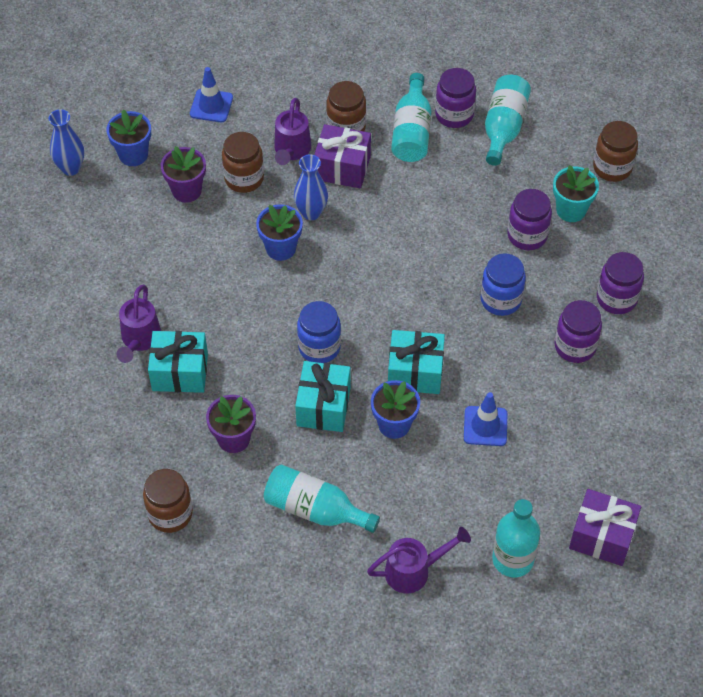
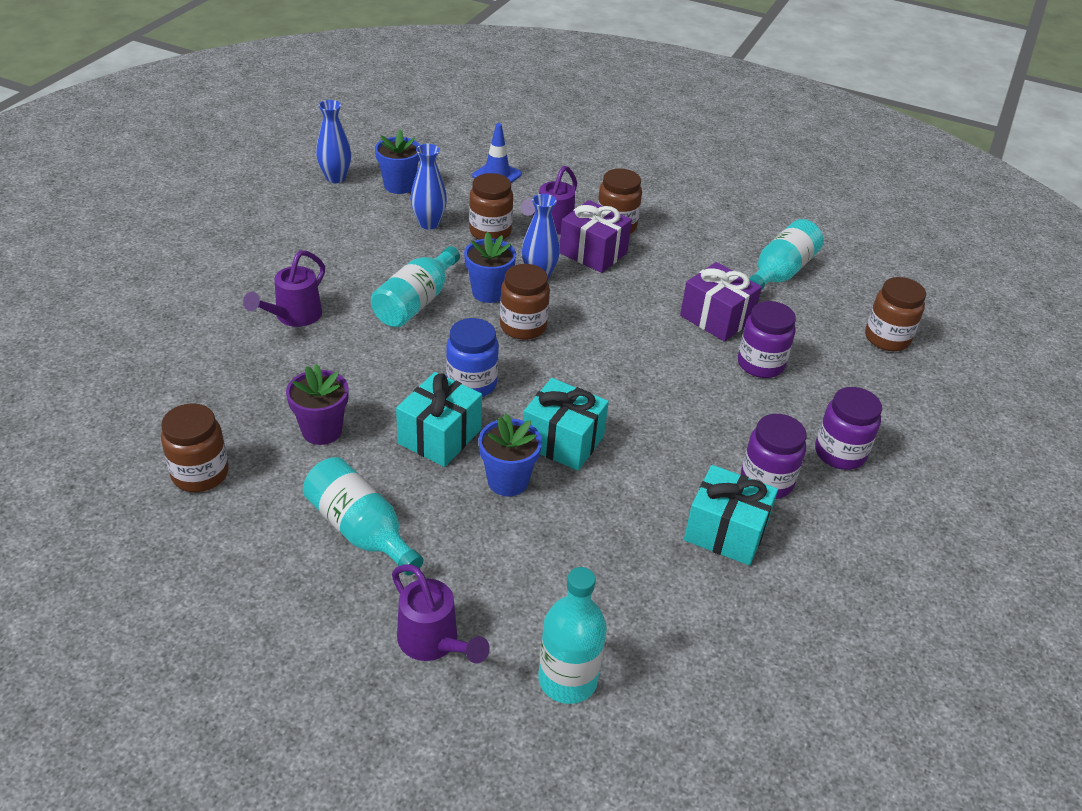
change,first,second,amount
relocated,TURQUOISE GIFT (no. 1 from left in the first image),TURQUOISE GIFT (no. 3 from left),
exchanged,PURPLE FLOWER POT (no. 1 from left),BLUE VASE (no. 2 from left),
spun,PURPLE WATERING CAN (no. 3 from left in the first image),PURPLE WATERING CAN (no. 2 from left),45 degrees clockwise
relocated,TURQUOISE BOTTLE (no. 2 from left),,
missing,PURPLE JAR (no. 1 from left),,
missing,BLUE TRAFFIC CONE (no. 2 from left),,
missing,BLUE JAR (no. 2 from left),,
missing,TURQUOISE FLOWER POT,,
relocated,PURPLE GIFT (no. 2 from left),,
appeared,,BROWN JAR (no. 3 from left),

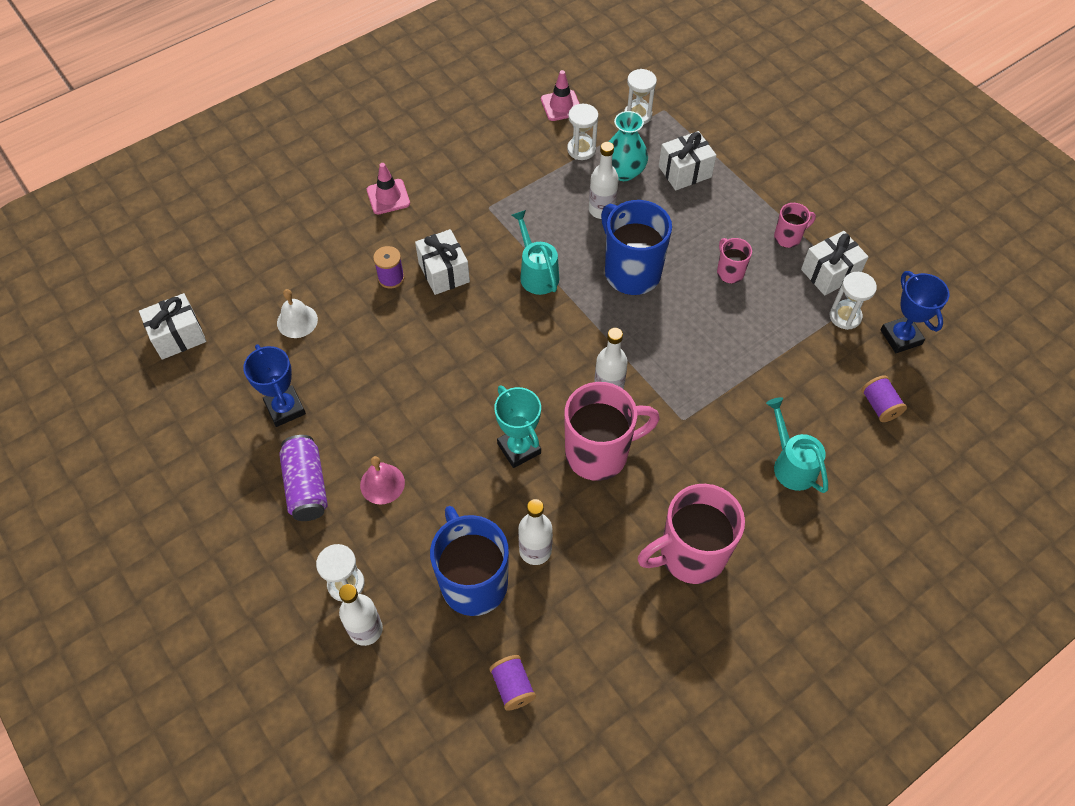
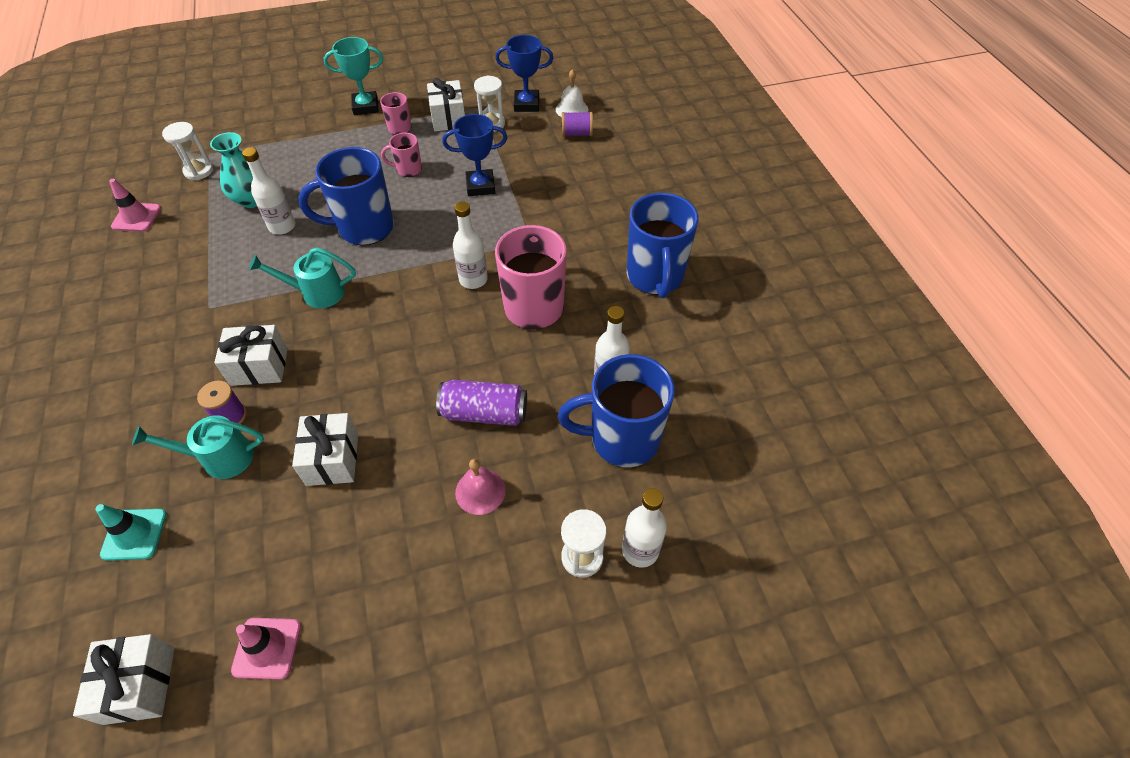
change,first,second,amount
relocated,BLUE TROPHY (no. 1 from left),,
relocated,WHITE BELL,,
relocated,PURPLE CAN,,
relocated,PINK TRAFFIC CONE (no. 1 from left in the first image),PINK TRAFFIC CONE (no. 2 from left),
missing,PURPLE SPOOL (no. 2 from left),,
relocated,TURQUOISE TROPHY,,
missing,WHITE HOURGLASS (no. 2 from left),,
colour,PINK MUG (no. 2 from left),BLUE MUG (no. 3 from left),
relocated,WHITE GIFT (no. 3 from left),,
relocated,TURQUOISE WATERING CAN (no. 2 from left in the first image),TURQUOISE WATERING CAN (no. 1 from left),
appeared,,TURQUOISE TRAFFIC CONE,

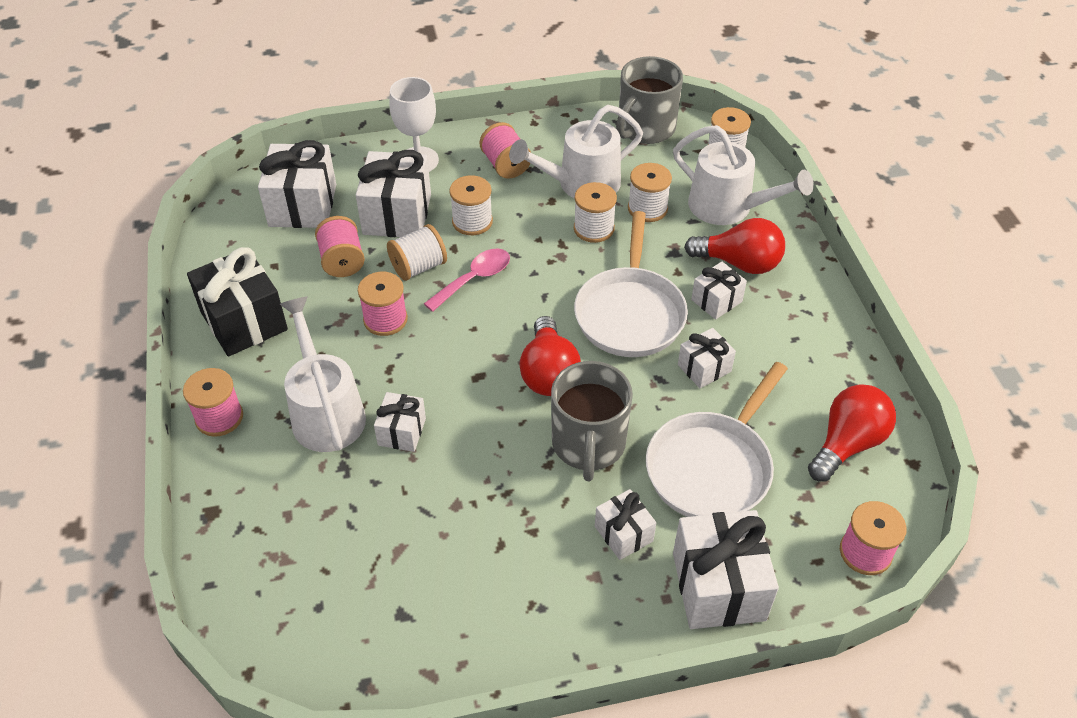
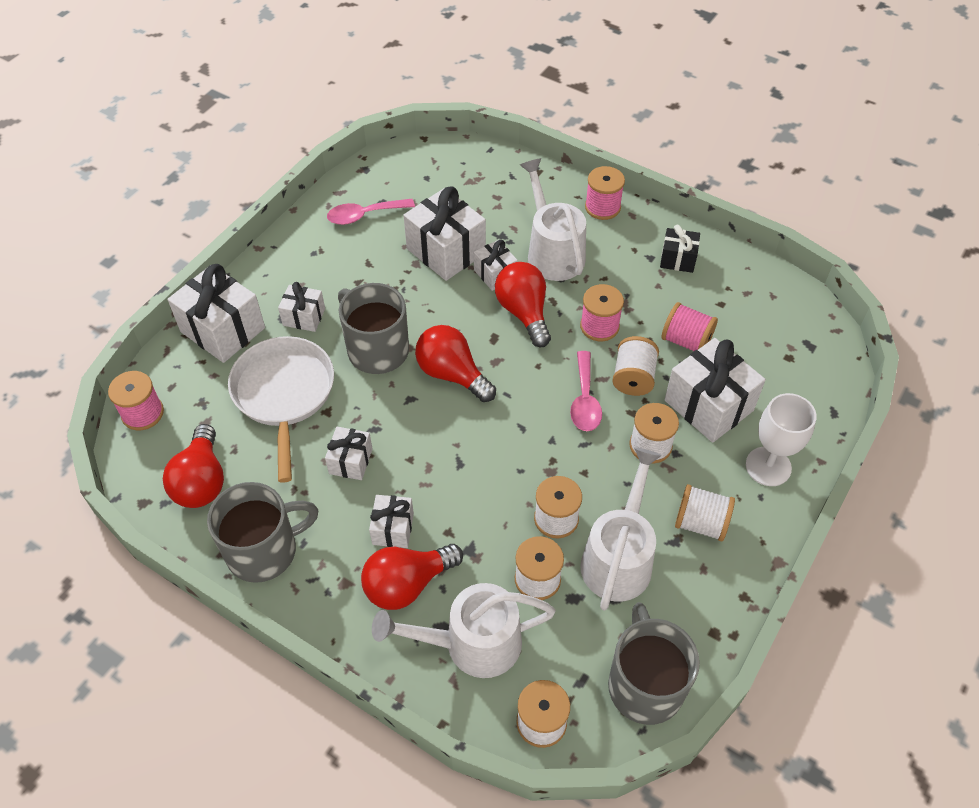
change,first,second,amount
size,BLACK GIFT,,x0.55
relocated,WHITE GIFT (no. 1 from left in the first image),WHITE GIFT (no. 5 from left),
spun,WHITE WATERING CAN (no. 1 from left in the first image),WHITE WATERING CAN (no. 2 from left),135 degrees counterclockwise
colour,PINK SPOOL (no. 4 from left),WHITE SPOOL (no. 6 from left),
missing,WHITE PAN (no. 1 from left),,
appeared,,GREY MUG (no. 1 from left),
appeared,,PINK SPOON (no. 1 from left),
appeared,,RED LIGHT BULB (no. 4 from left),

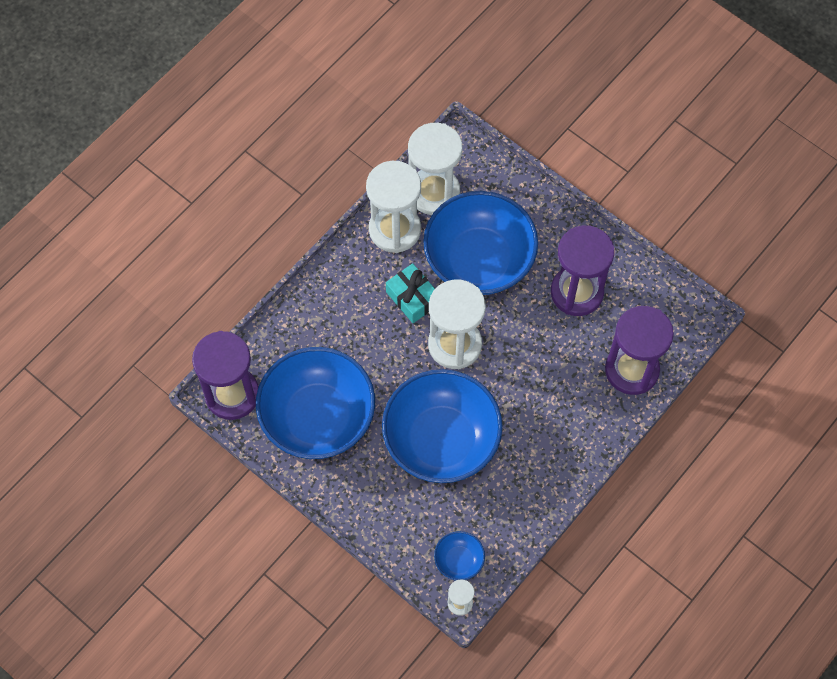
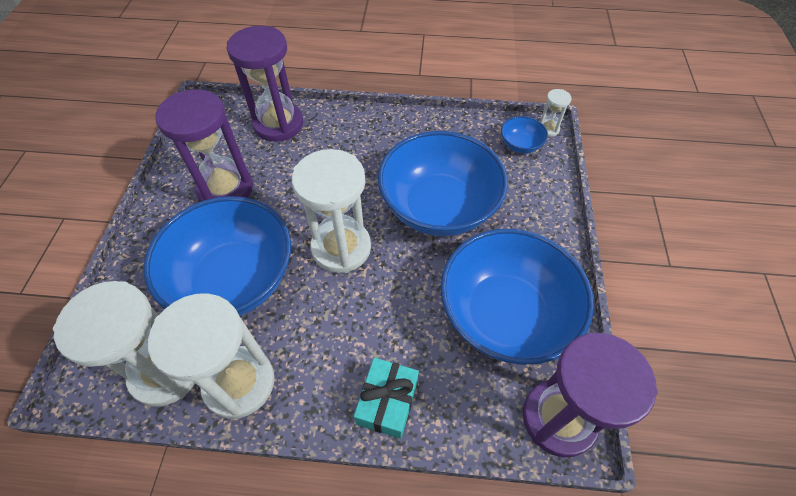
change,first,second,amount
relocated,TURQUOISE GIFT,,

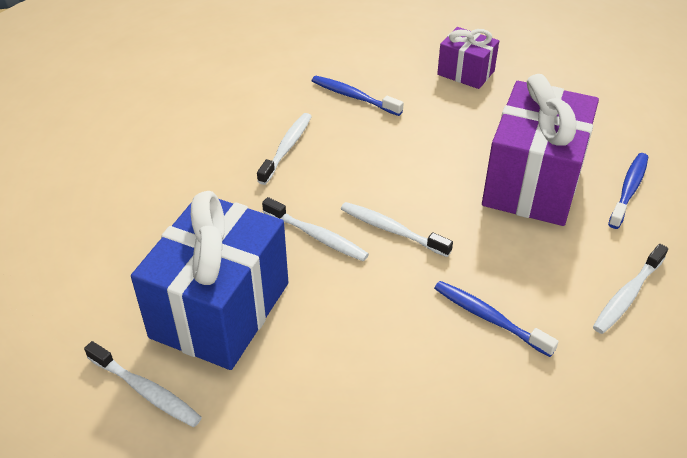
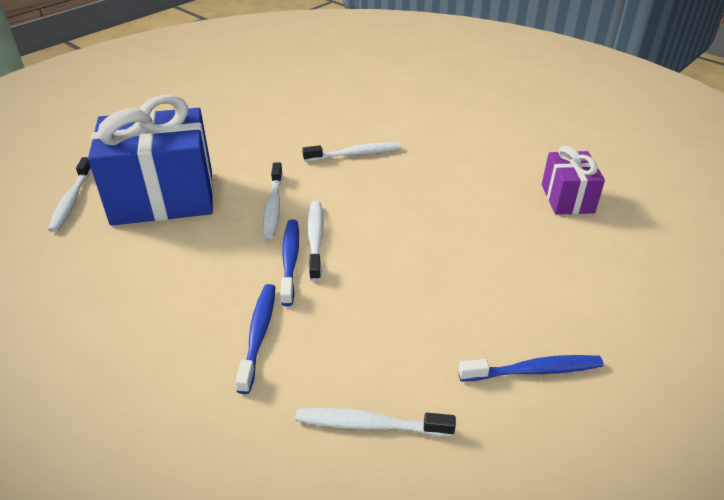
change,first,second,amount
relocated,BLUE TOOTHBRUSH (no. 1 from left in the first image),BLUE TOOTHBRUSH (no. 2 from left),
missing,PURPLE GIFT (no. 2 from left),,

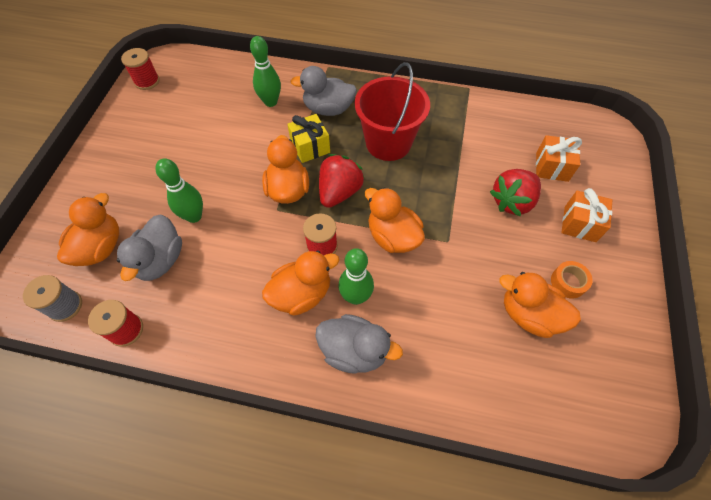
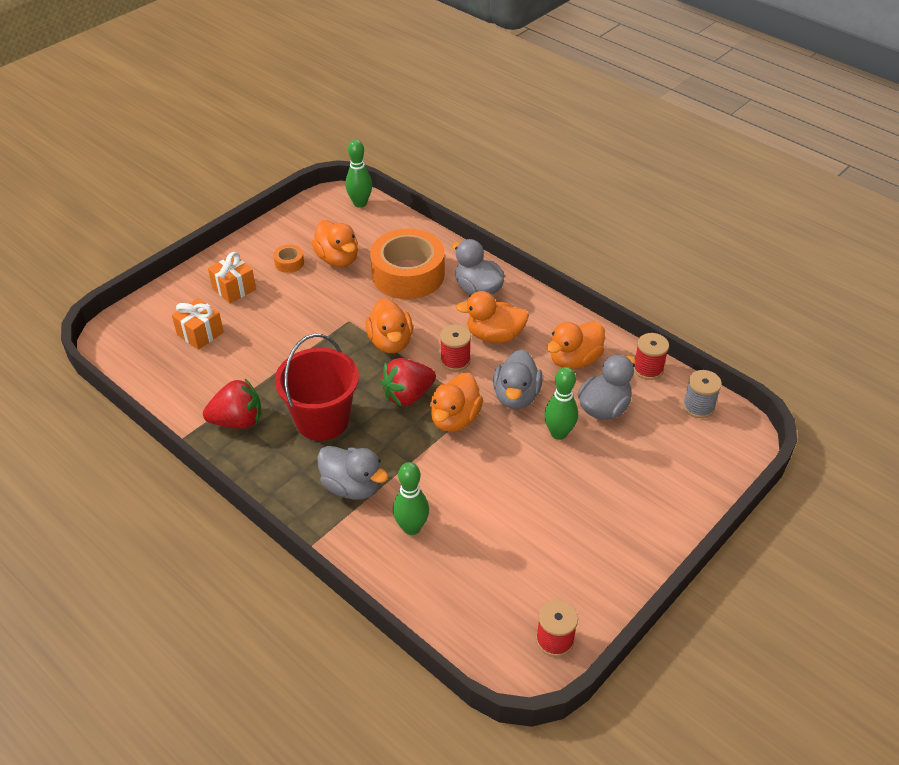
change,first,second,amount
relocated,ORANGE DUCK (no. 1 from left in the first image),ORANGE DUCK (no. 5 from left),
missing,YELLOW GIFT,,
relocated,GREEN BOWLING PIN (no. 3 from left in the first image),GREEN BOWLING PIN (no. 1 from left),
relocated,RED STRAWBERRY (no. 2 from left in the first image),RED STRAWBERRY (no. 1 from left),
appeared,,ORANGE TAPE (no. 2 from left),
appeared,,GREY DUCK (no. 3 from left),

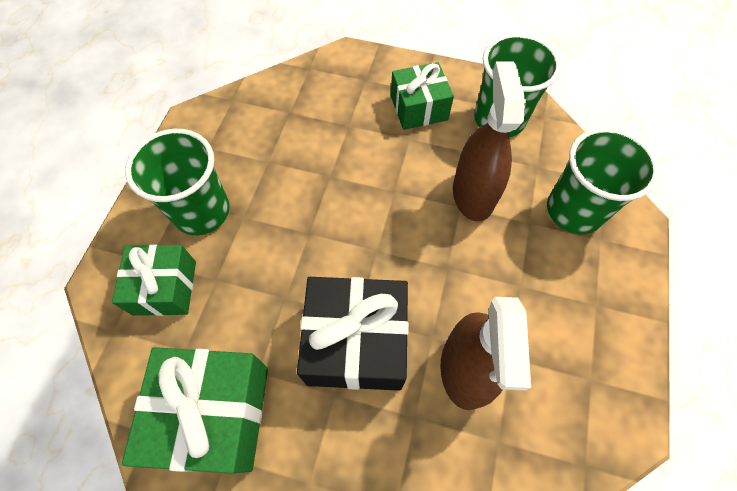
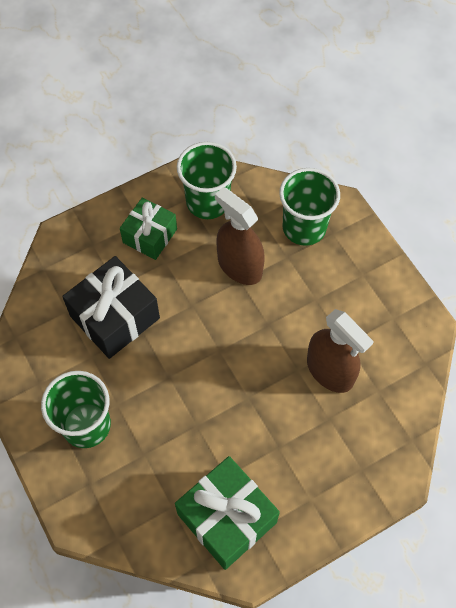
change,first,second,amount
missing,GREEN GIFT (no. 1 from left),,
relocated,BLACK GIFT,,

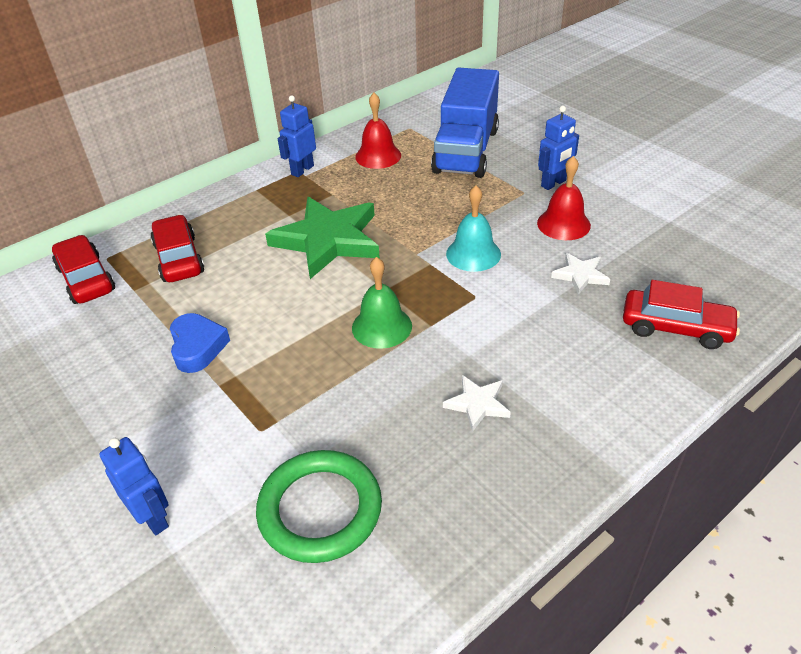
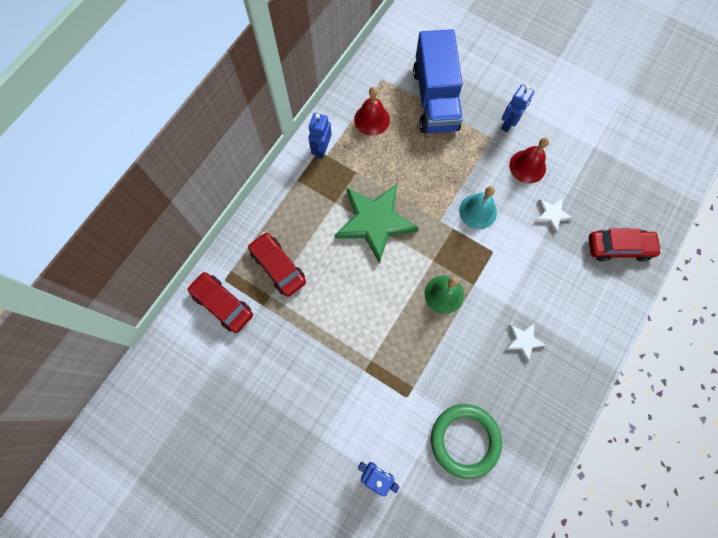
change,first,second,amount
missing,BLUE HEART,,

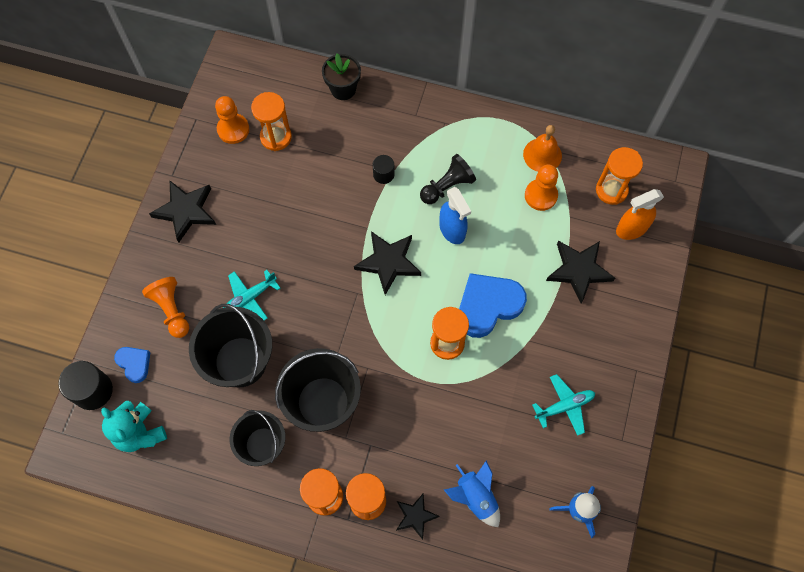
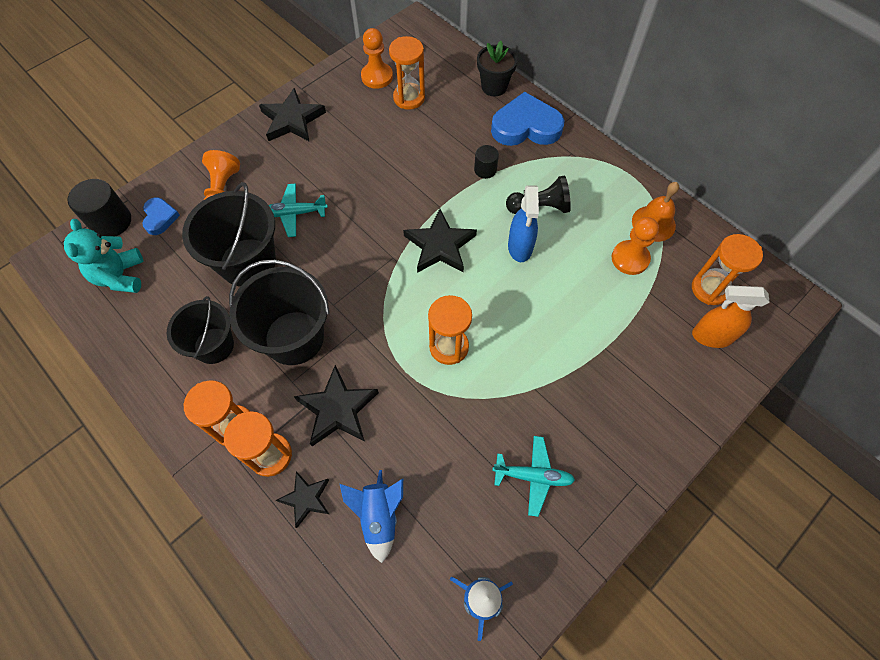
change,first,second,amount
relocated,BLUE HEART (no. 2 from left),,
relocated,BLACK STAR (no. 4 from left in the first image),BLACK STAR (no. 3 from left),

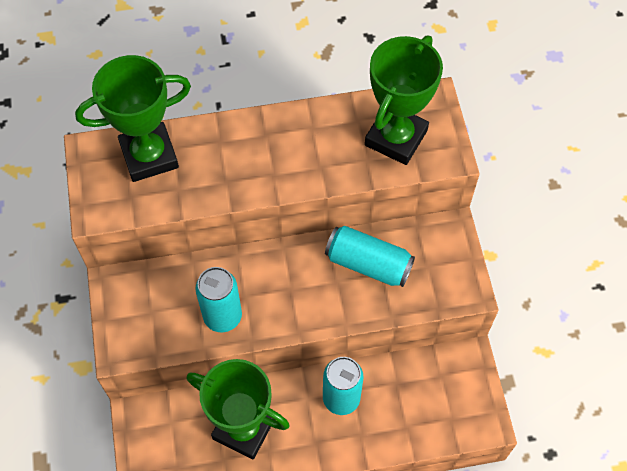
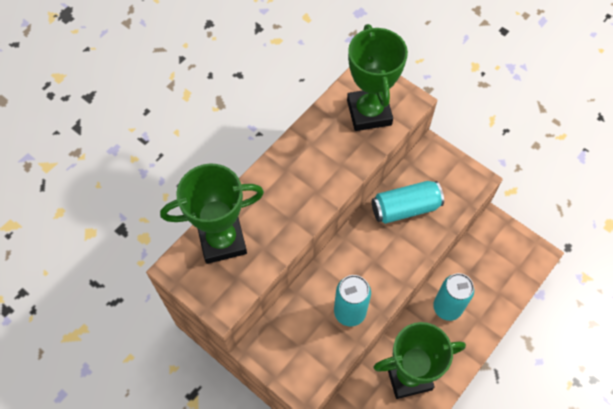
change,first,second,amount
spun,GREEN TROPHY (no. 1 from left),,45 degrees clockwise

